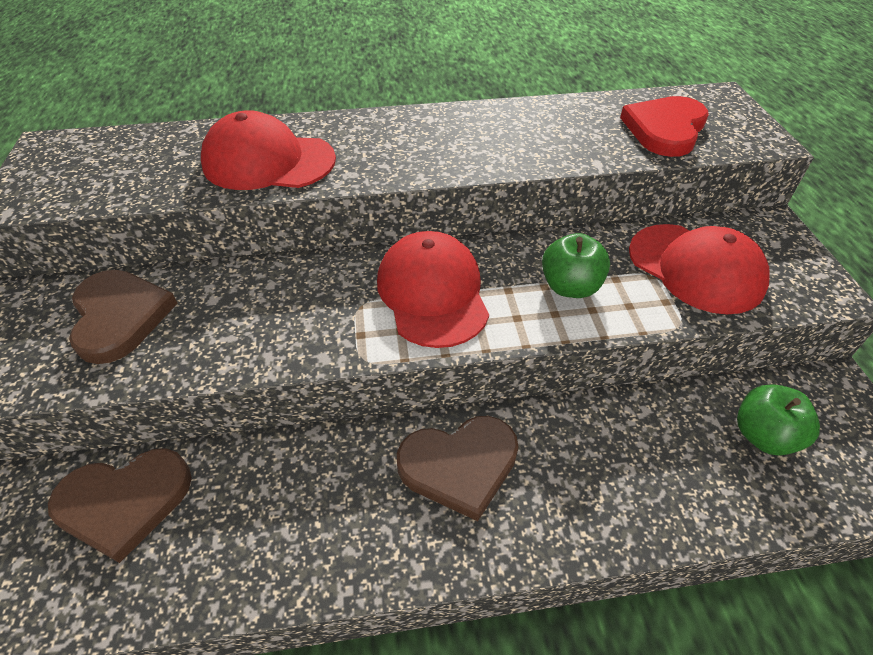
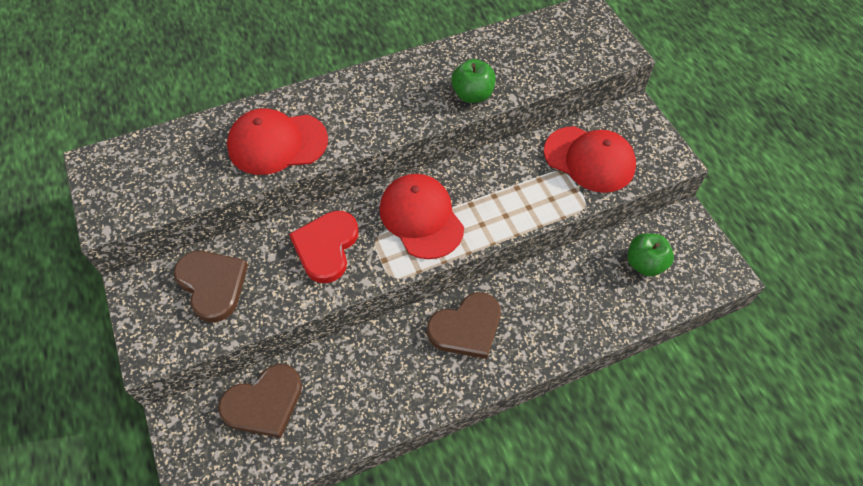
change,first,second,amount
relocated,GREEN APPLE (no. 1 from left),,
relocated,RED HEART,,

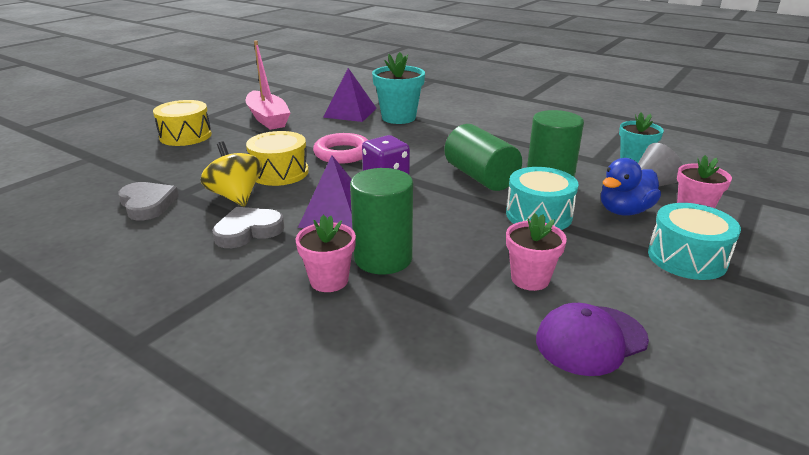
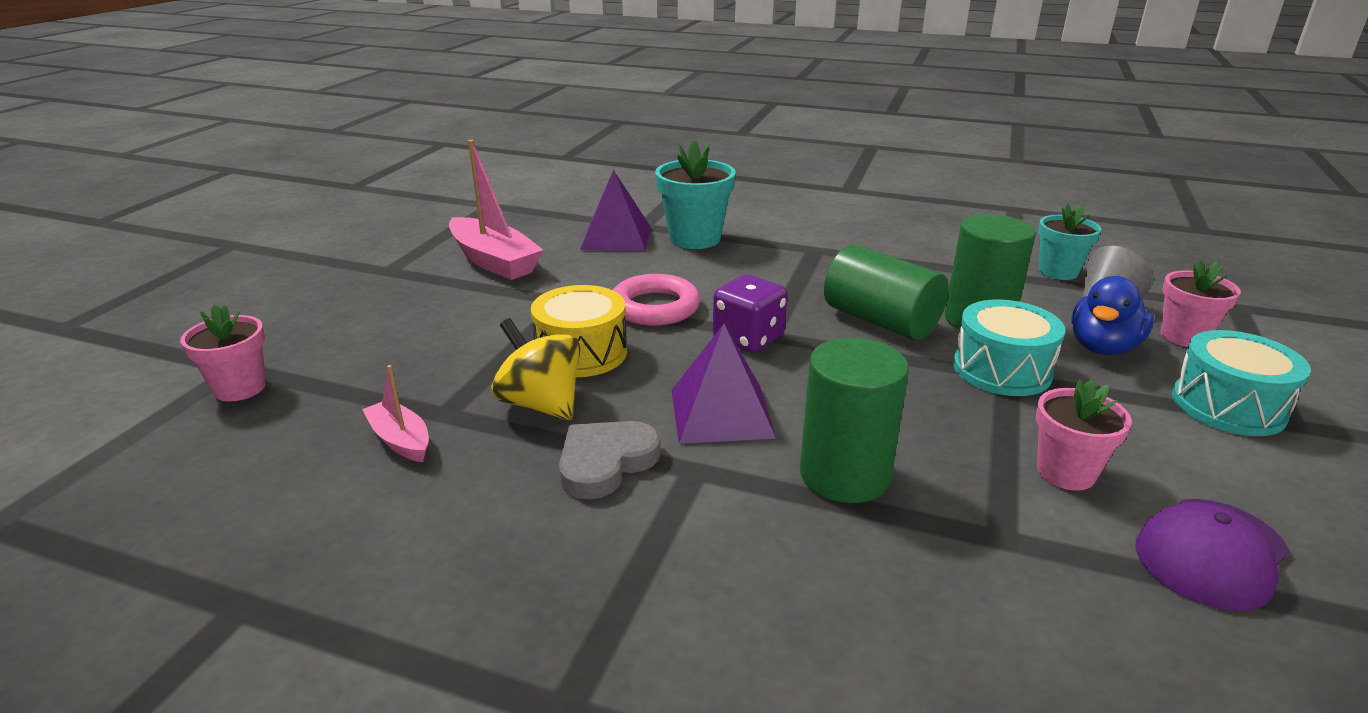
change,first,second,amount
exchanged,GREY HEART (no. 1 from left),PINK BOAT (no. 1 from left),
missing,YELLOW DRUM (no. 1 from left),,
relocated,PINK FLOWER POT (no. 1 from left),,

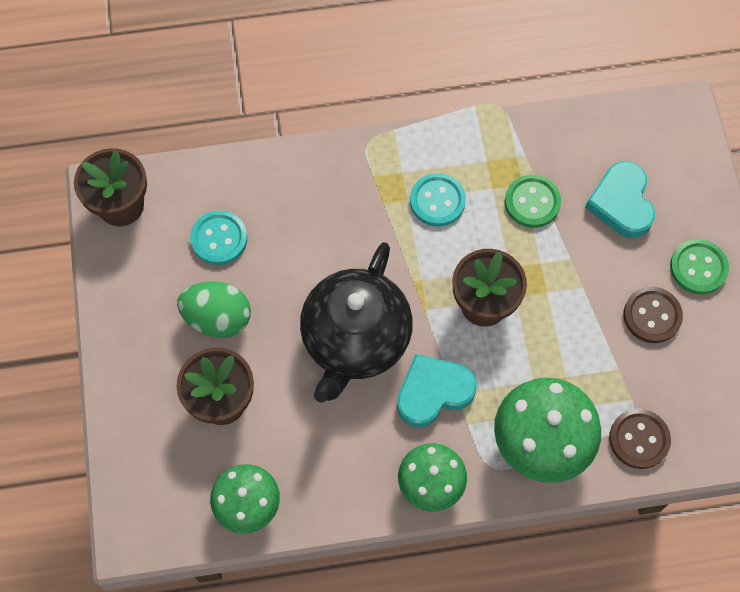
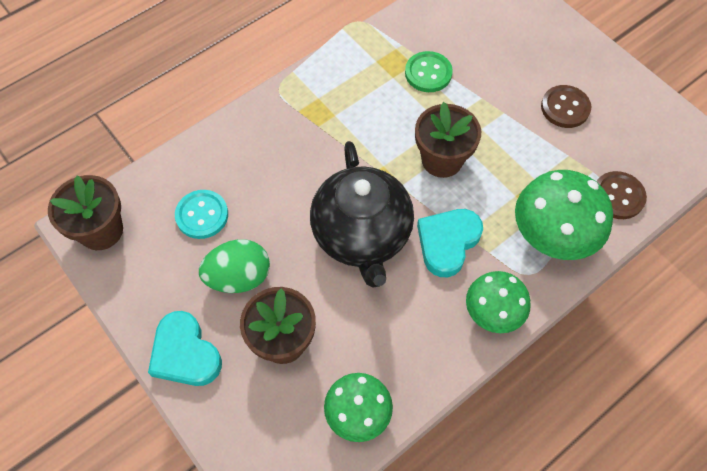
change,first,second,amount
missing,TURQUOISE BUTTON (no. 2 from left),,
relocated,TURQUOISE HEART (no. 2 from left in the first image),TURQUOISE HEART (no. 1 from left),
missing,GREEN BUTTON (no. 2 from left),,

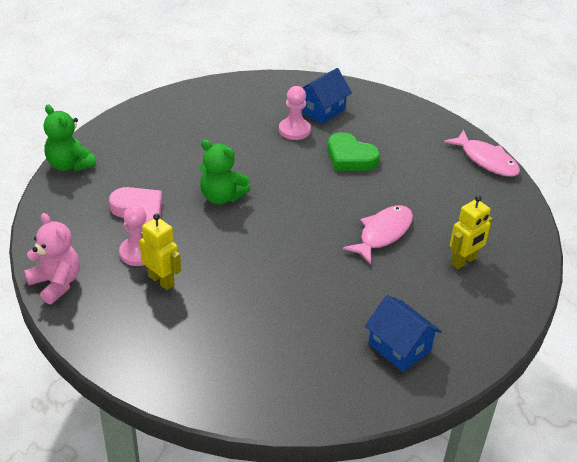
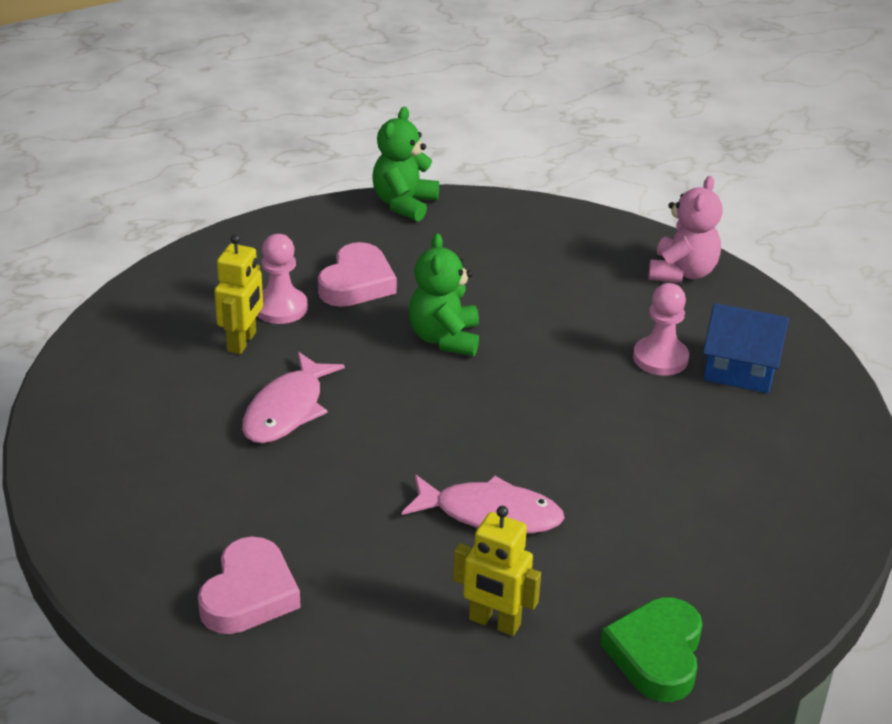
change,first,second,amount
relocated,PINK TEDDY BEAR,,
relocated,GREEN HEART,,
exchanged,BLUE HOUSE (no. 2 from left),PINK HEART (no. 1 from left),
relocated,PINK FISH (no. 2 from left in the first image),PINK FISH (no. 1 from left),

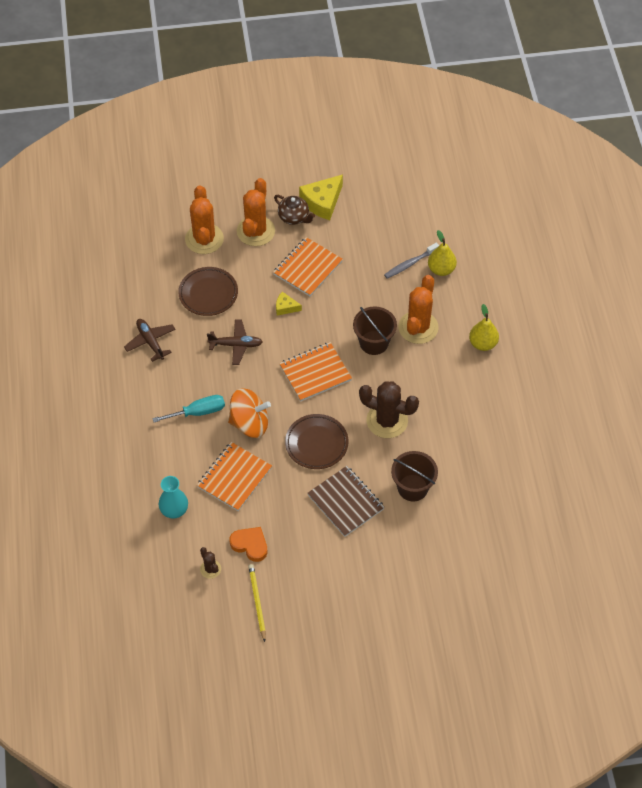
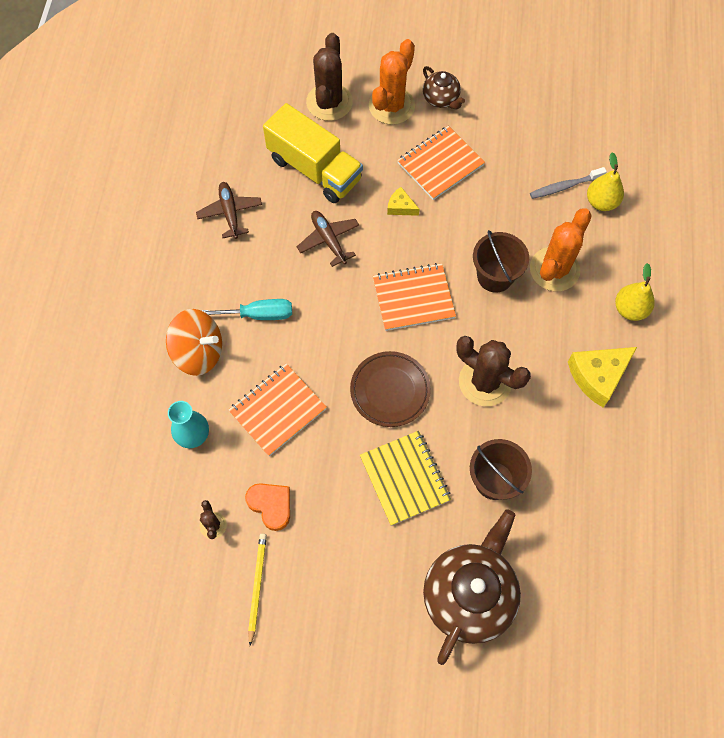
change,first,second,amount
exchanged,BROWN PLATE (no. 1 from left),YELLOW TRUCK,
colour,ORANGE CACTUS (no. 1 from left),BROWN CACTUS (no. 2 from left),
spun,BROWN PLANE (no. 2 from left),,135 degrees counterclockwise
relocated,ORANGE SPINNING TOP,,
relocated,YELLOW CHEESE (no. 2 from left),,
colour,BROWN NOTEBOOK,YELLOW NOTEBOOK,
appeared,,BROWN TEAPOT (no. 2 from left),

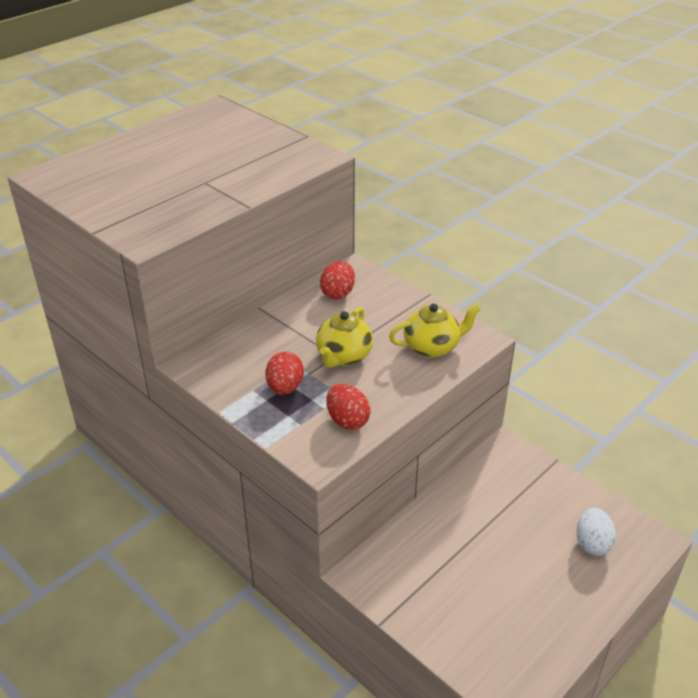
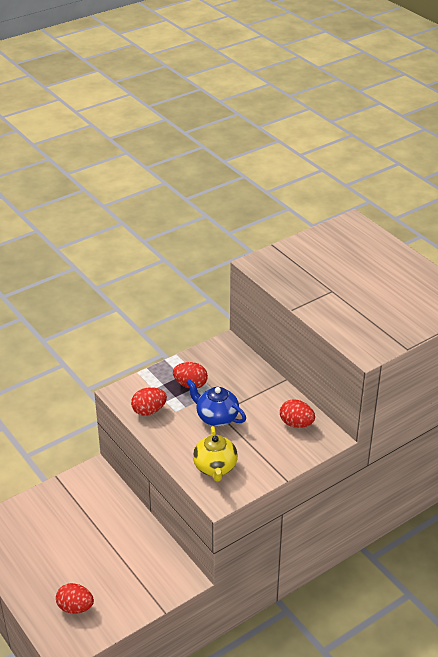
change,first,second,amount
colour,YELLOW TEAPOT (no. 1 from left),BLUE TEAPOT,
colour,WHITE EGG,RED EGG (no. 1 from left),

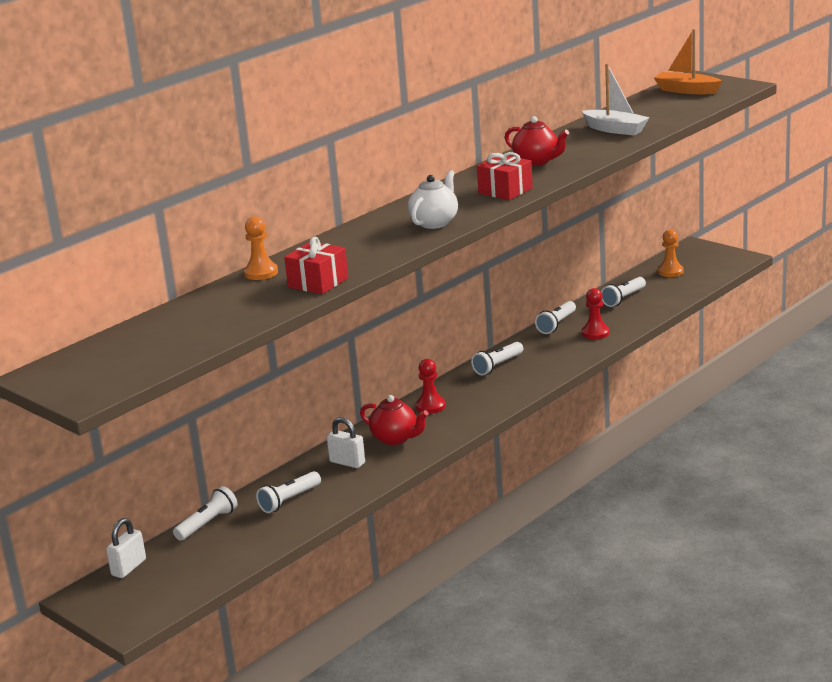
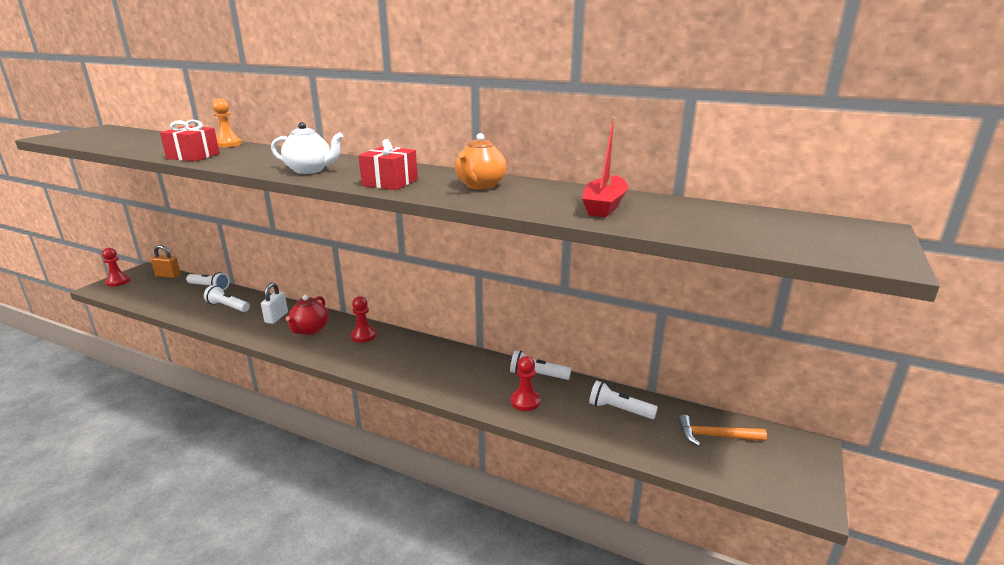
change,first,second,amount
colour,WHITE PADLOCK (no. 1 from left),ORANGE PADLOCK,
missing,WHITE FLASHLIGHT (no. 3 from left),,
colour,RED TEAPOT (no. 2 from left),ORANGE TEAPOT,
colour,WHITE BOAT,RED BOAT,
missing,ORANGE BOAT,,
exchanged,ORANGE PAWN (no. 2 from left),ORANGE HAMMER,
appeared,,RED PAWN (no. 1 from left),

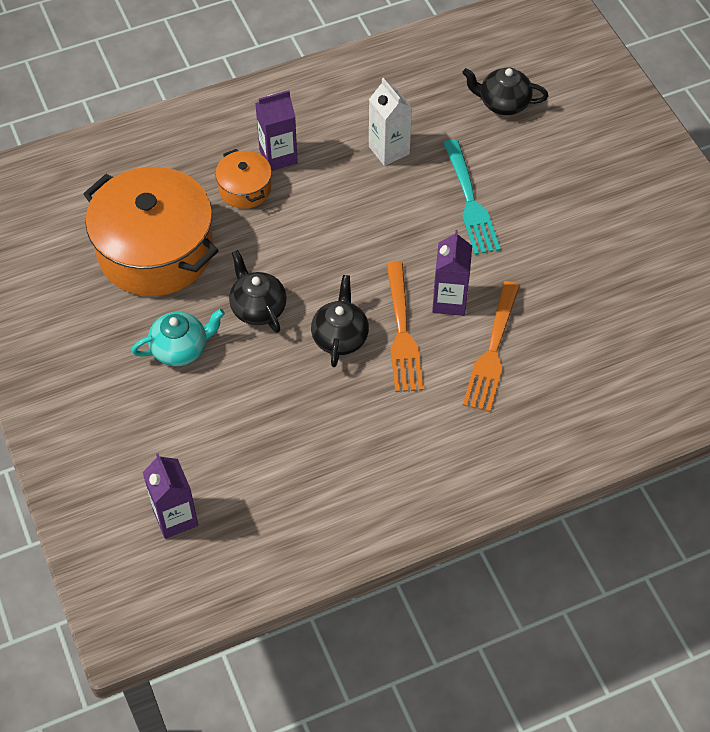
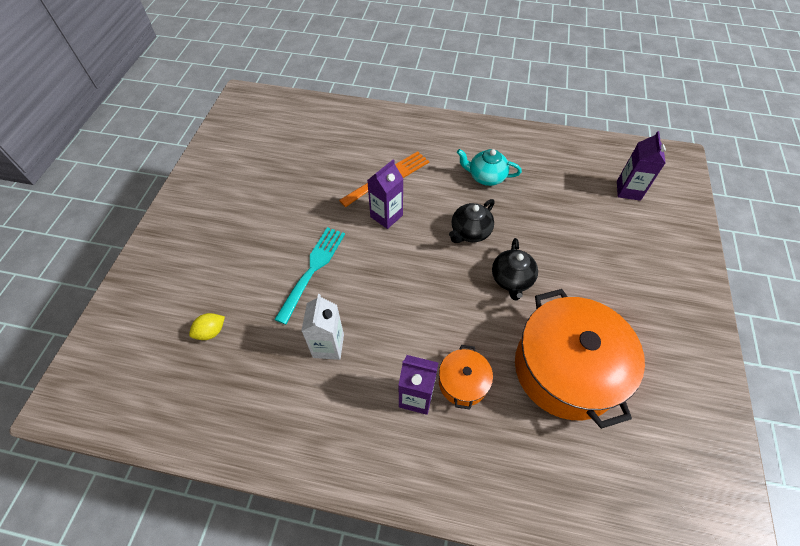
change,first,second,amount
relocated,TURQUOISE TEAPOT,,
missing,ORANGE FORK (no. 1 from left),,
exchanged,BLACK TEAPOT (no. 3 from left),YELLOW LEMON,

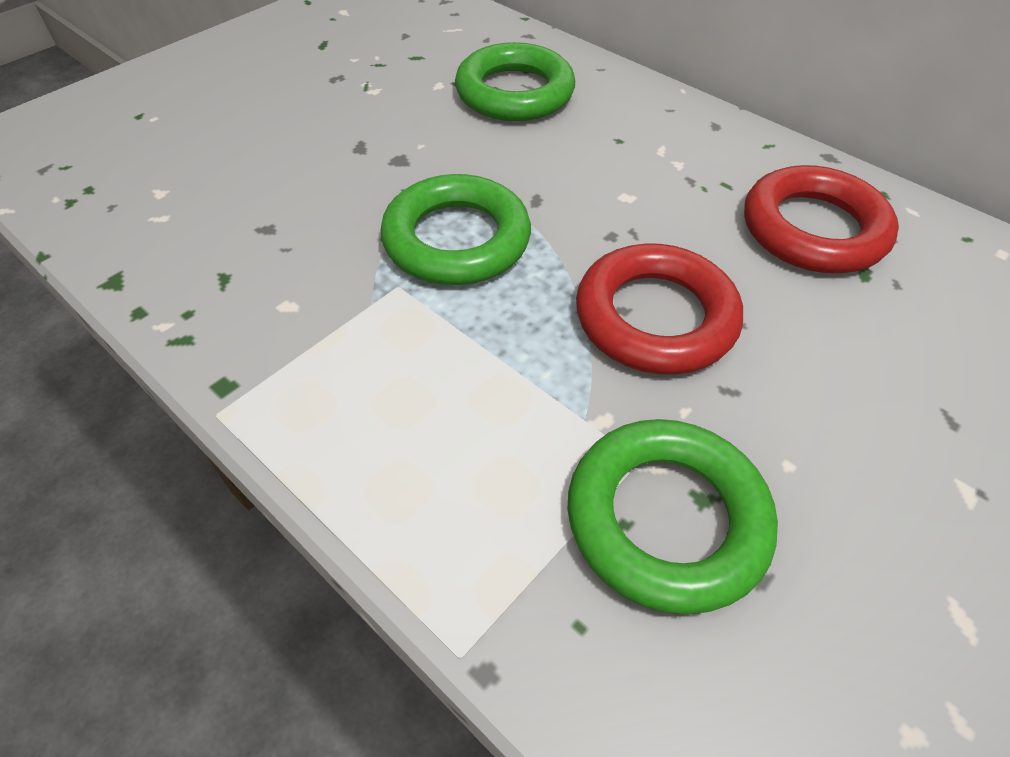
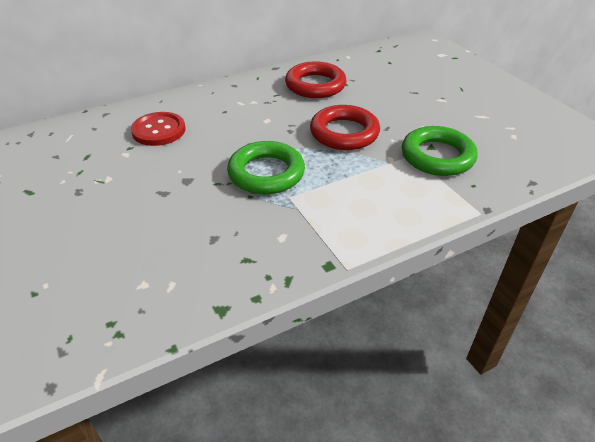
change,first,second,amount
exchanged,GREEN RING (no. 2 from left),RED BUTTON,

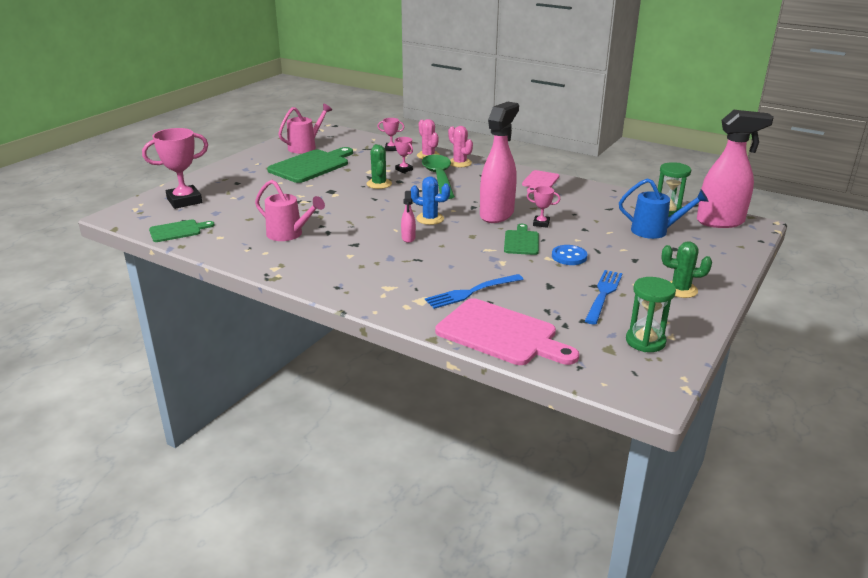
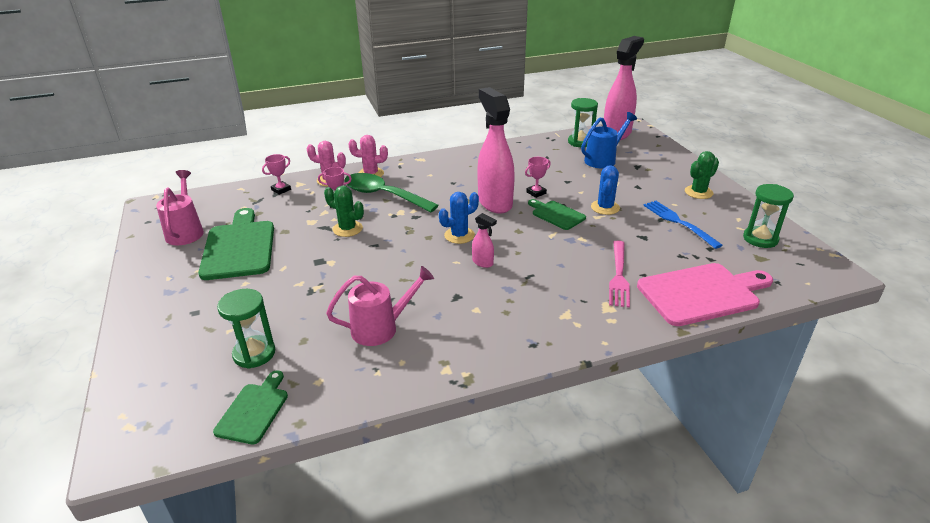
change,first,second,amount
missing,PINK TROPHY (no. 1 from left),,
colour,BLUE FORK (no. 1 from left),PINK FORK,
missing,PINK CUTTING BOARD (no. 2 from left),,
exchanged,BLUE BUTTON,BLUE CACTUS (no. 2 from left),
appeared,,GREEN HOURGLASS (no. 1 from left),

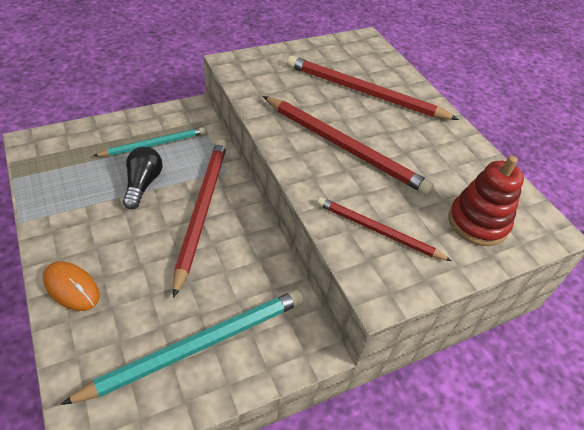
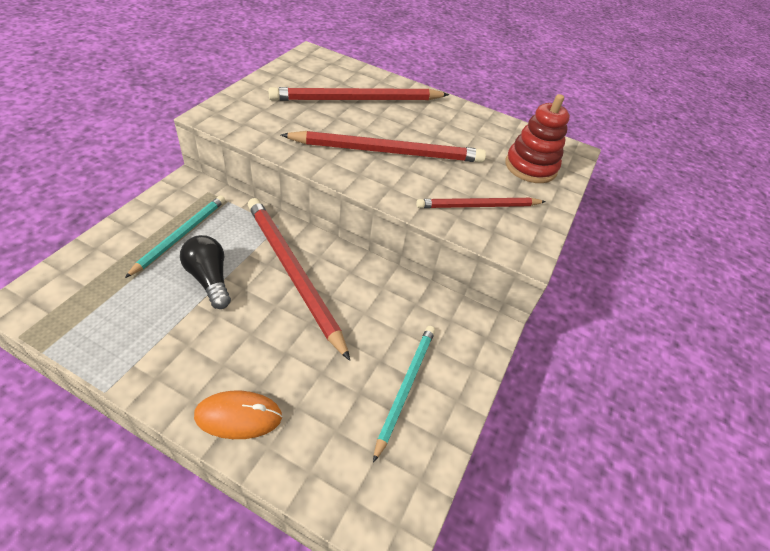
change,first,second,amount
size,TURQUOISE PENCIL (no. 2 from left),,x0.61

